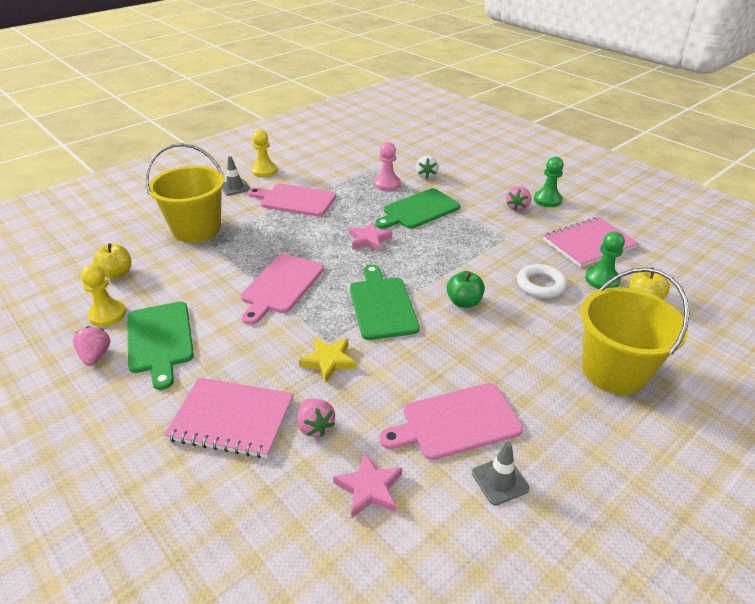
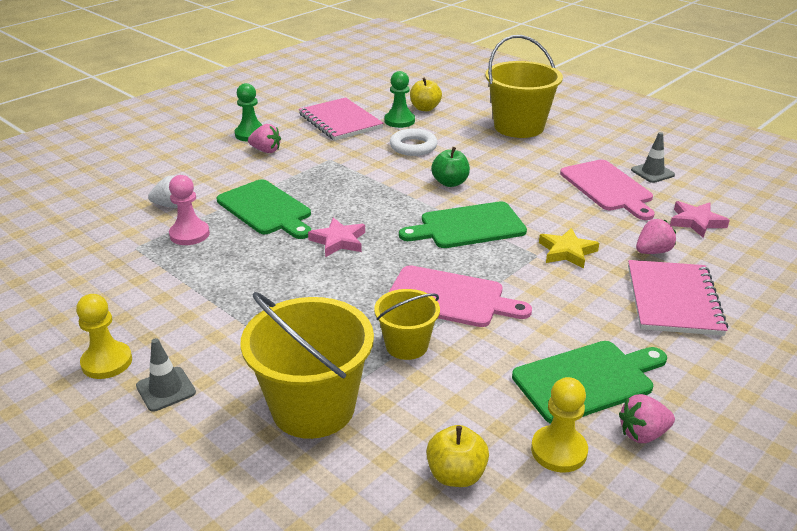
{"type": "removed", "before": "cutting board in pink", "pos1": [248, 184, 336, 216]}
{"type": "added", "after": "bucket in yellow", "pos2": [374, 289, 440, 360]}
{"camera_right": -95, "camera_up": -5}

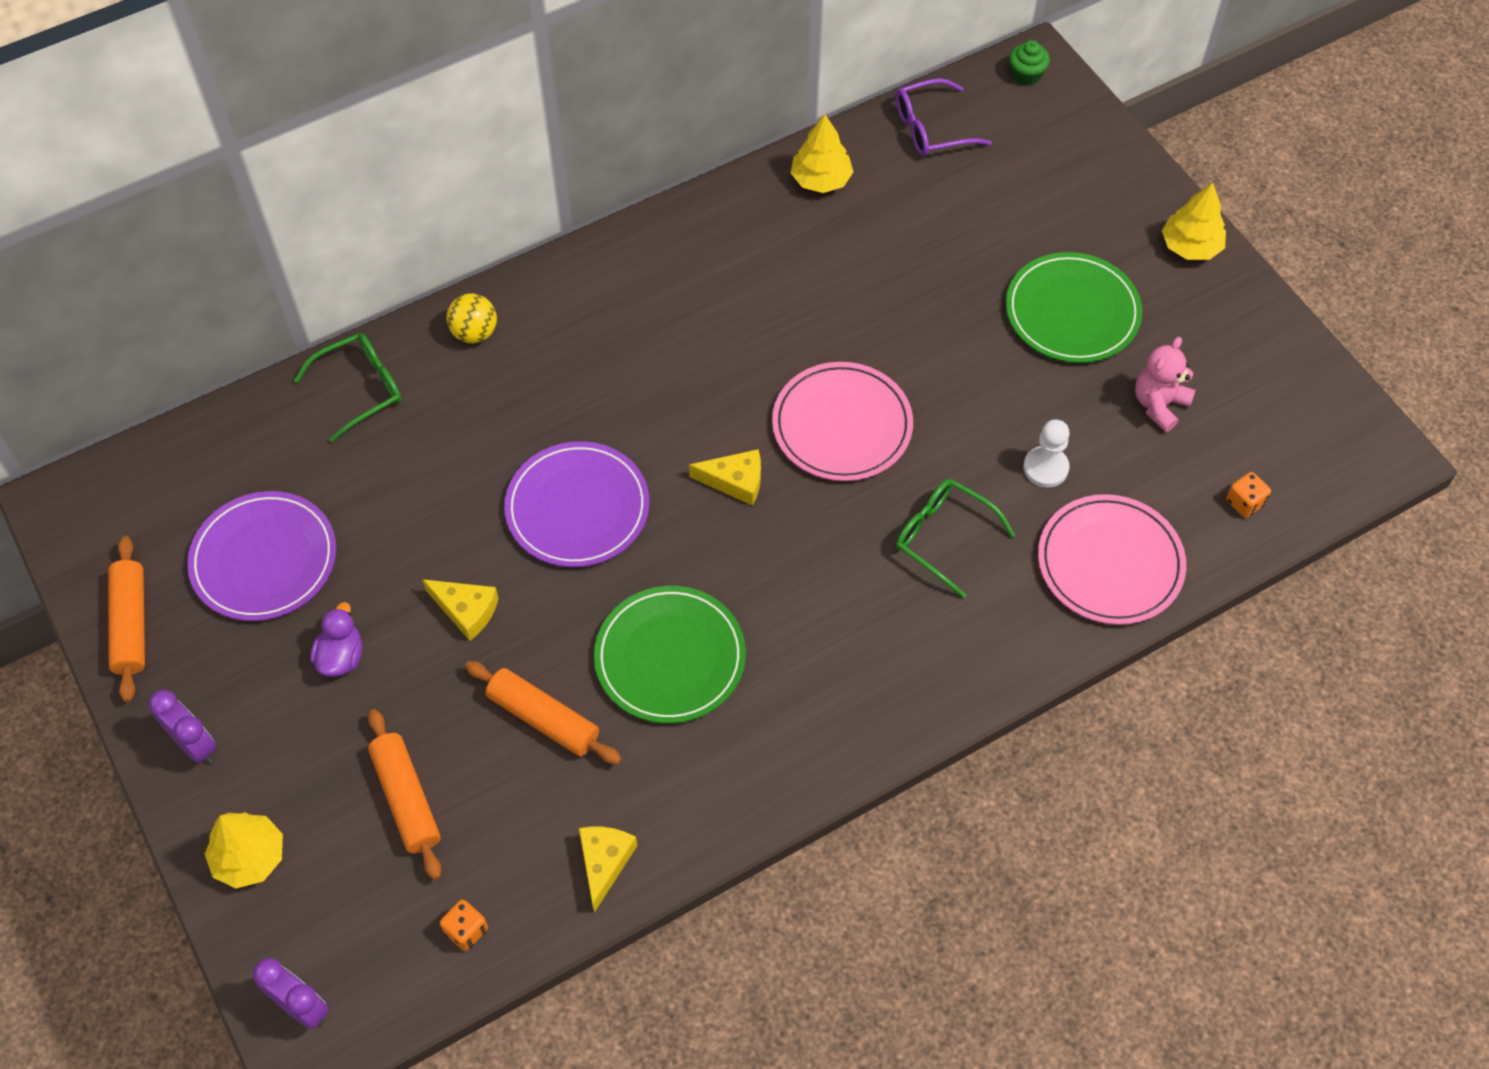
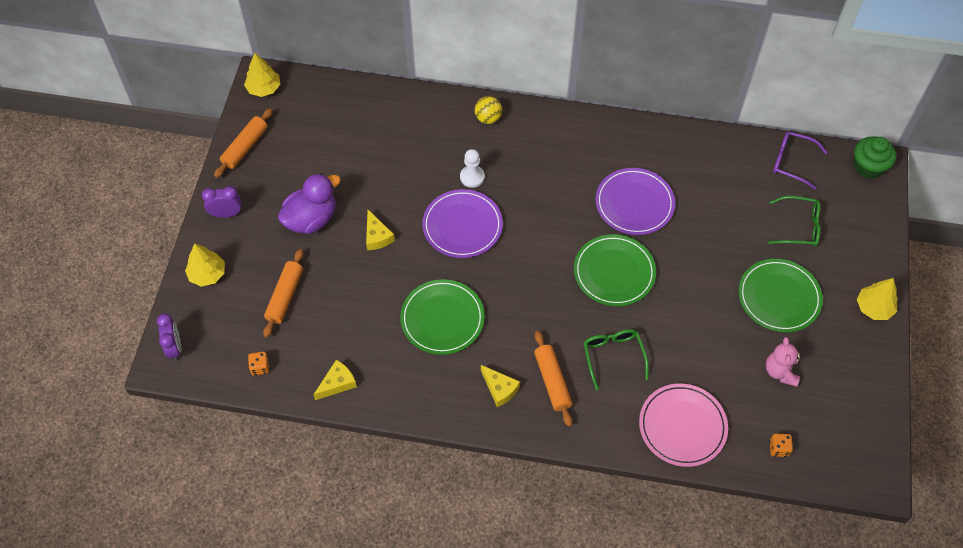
{"type": "resized", "before": "cupcake in green", "pos1": [1009, 40, 1050, 85], "pos2": [854, 136, 896, 179], "scale": 1.63}
{"type": "moved", "before": "tree in yellow", "pos1": [791, 114, 853, 193], "pos2": [244, 53, 280, 97]}
{"type": "moved", "before": "glasses in green", "pos1": [293, 333, 402, 442], "pos2": [768, 196, 820, 247]}
{"type": "turned", "before": "teddy bear in pink", "pos1": [1135, 337, 1195, 432], "pos2": [766, 337, 802, 387], "turn": -75}
{"type": "recoloured", "before": "plate in pink", "after": "plate in green", "pos1": [772, 362, 913, 481], "pos2": [574, 234, 656, 306]}
{"type": "moved", "before": "pawn in white", "pos1": [1023, 419, 1070, 488], "pos2": [460, 149, 485, 188]}
{"type": "moved", "before": "cheese in yellow", "pos1": [689, 449, 761, 506], "pos2": [481, 365, 520, 407]}
{"type": "moved", "before": "plate in purple", "pos1": [187, 491, 336, 621], "pos2": [595, 168, 675, 235]}
{"type": "resized", "before": "duck in purple", "pos1": [310, 602, 362, 677], "pos2": [278, 173, 341, 234], "scale": 1.8}
{"type": "moved", "before": "rolling pin in orange", "pos1": [465, 661, 622, 765], "pos2": [534, 331, 573, 427]}
{"type": "turned", "before": "clock in purple", "pos1": [149, 690, 216, 764], "pos2": [202, 186, 241, 218], "turn": -90}
{"camera_right": 40, "camera_up": 0}

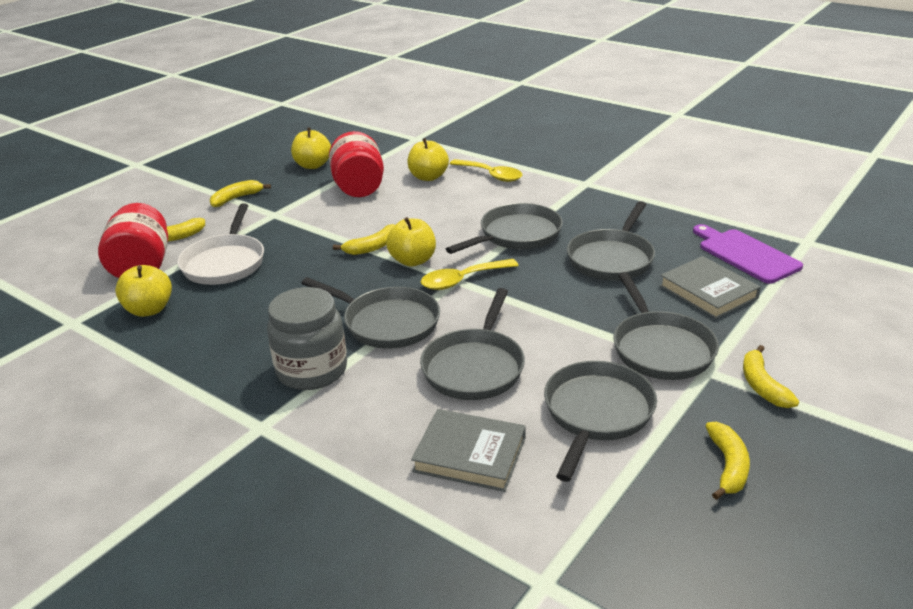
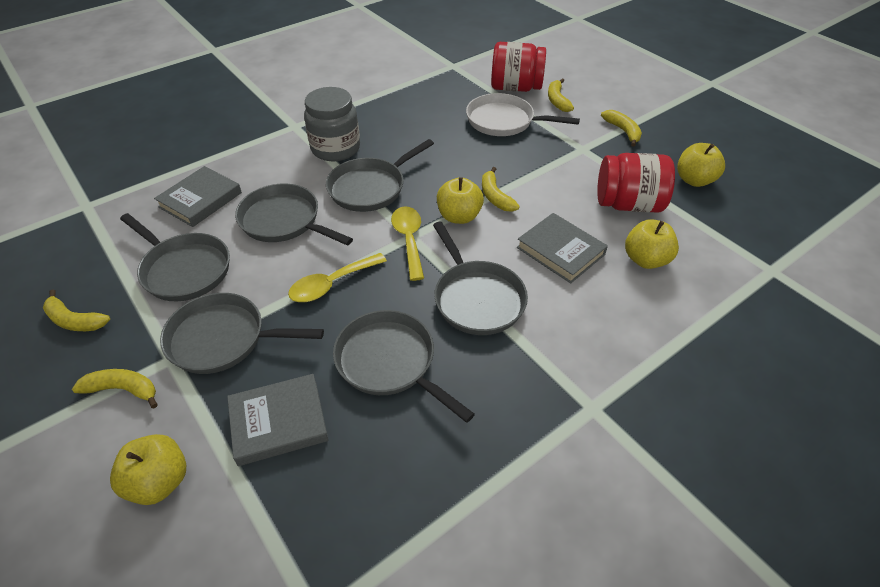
{"type": "moved", "before": "spoon in yellow", "pos1": [450, 159, 522, 182], "pos2": [288, 253, 387, 302]}
{"type": "removed", "before": "cutting board in purple", "pos1": [693, 224, 803, 284]}
{"type": "moved", "before": "apple in yellow", "pos1": [115, 265, 172, 317], "pos2": [110, 434, 186, 505]}
{"type": "added", "after": "book in grey", "pos2": [517, 213, 608, 283]}
{"camera_right": 105, "camera_up": 15}

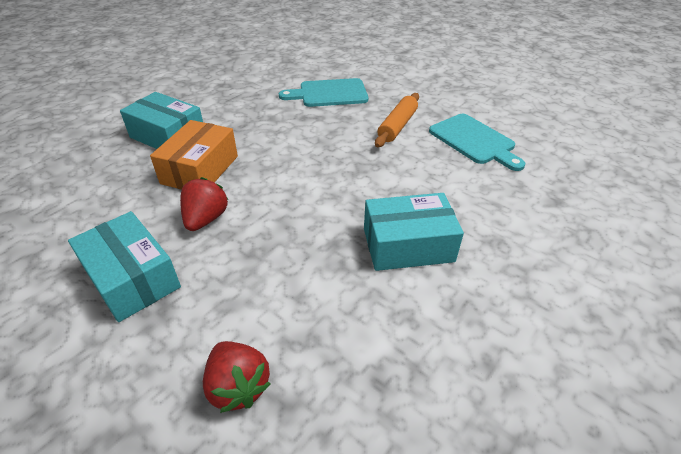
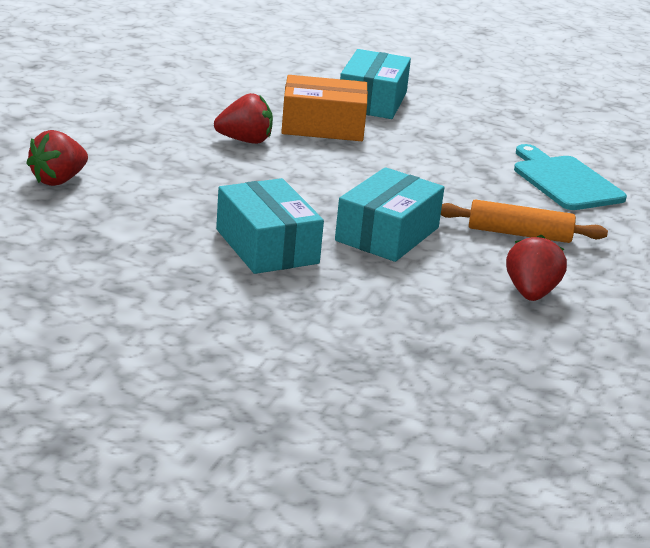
{"type": "replaced", "before": "cutting board in turquoise", "after": "strawberry in red", "pos1": [429, 114, 525, 171], "pos2": [506, 235, 567, 301]}
{"type": "moved", "before": "box in turquoise", "pos1": [68, 211, 181, 322], "pos2": [335, 167, 444, 262]}
{"camera_right": 70, "camera_up": -15}

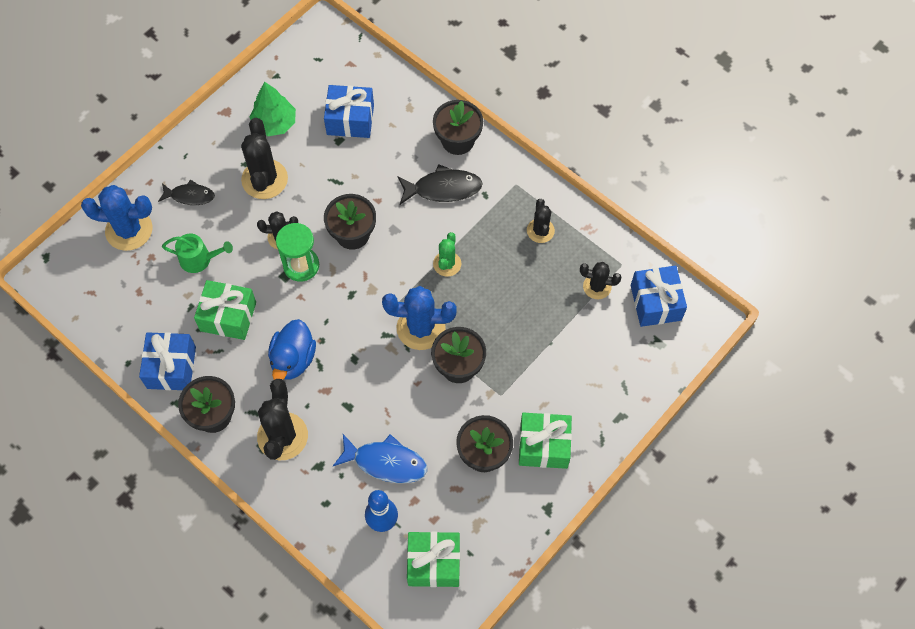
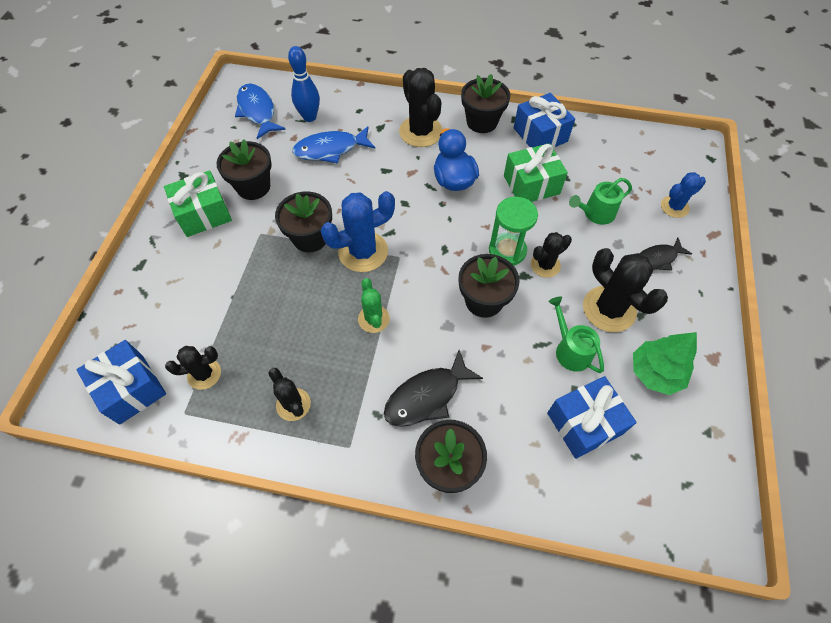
{"type": "resized", "before": "cactus in blue", "pos1": [81, 185, 153, 251], "pos2": [661, 172, 706, 218], "scale": 0.59}
{"type": "replaced", "before": "gift in green", "after": "fish in blue", "pos1": [407, 532, 460, 587], "pos2": [235, 83, 286, 139]}
{"type": "added", "after": "watering can in green", "pos2": [549, 297, 604, 373]}
{"camera_right": 150, "camera_up": -5}

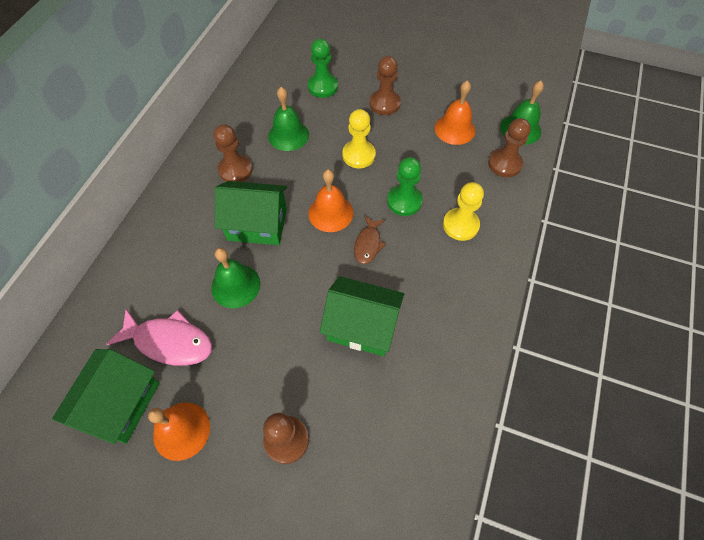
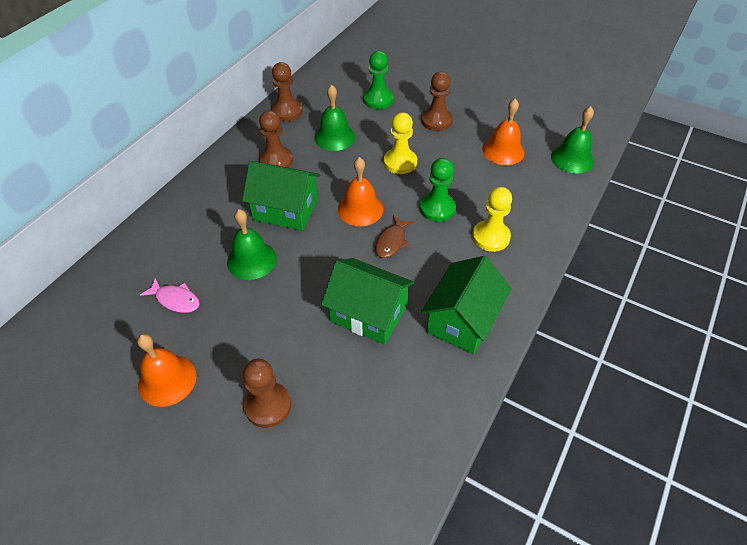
{"type": "moved", "before": "pawn in brown", "pos1": [488, 118, 531, 177], "pos2": [271, 62, 302, 121]}
{"type": "resized", "before": "fish in pink", "pos1": [106, 309, 212, 366], "pos2": [140, 278, 199, 313], "scale": 0.6}
{"type": "moved", "before": "house in green", "pos1": [52, 349, 160, 444], "pos2": [421, 256, 512, 354]}
{"camera_right": 10, "camera_up": -10}

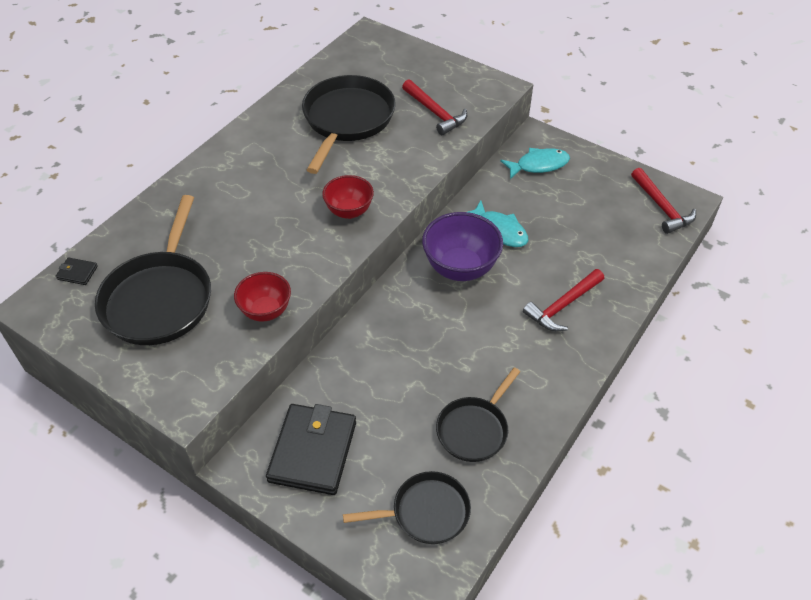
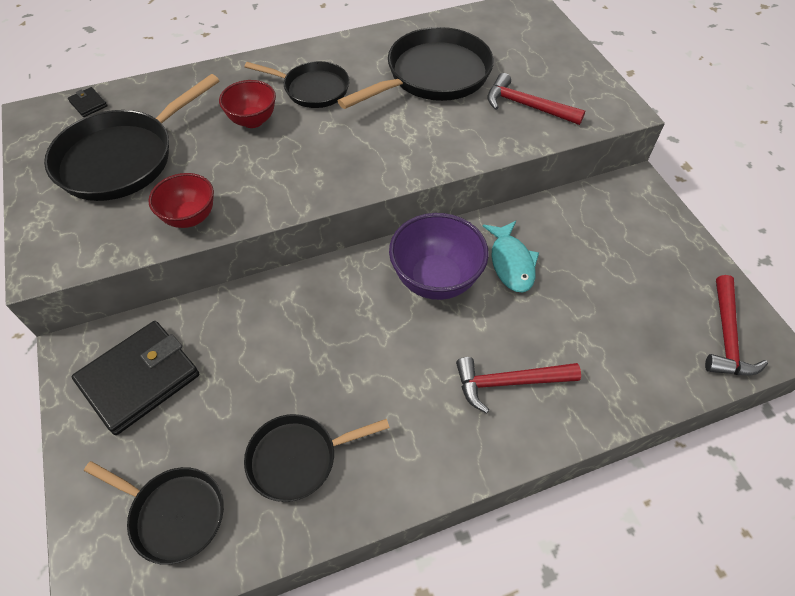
{"type": "turned", "before": "hammer in red", "pos1": [402, 79, 467, 135], "pos2": [488, 73, 585, 125], "turn": 120}
{"type": "removed", "before": "fish in turquoise", "pos1": [500, 148, 570, 179]}
{"type": "moved", "before": "bowl in red", "pos1": [322, 175, 374, 219], "pos2": [219, 80, 276, 128]}
{"type": "added", "after": "pan in black", "pos2": [244, 61, 350, 108]}
{"camera_right": 35, "camera_up": 5}

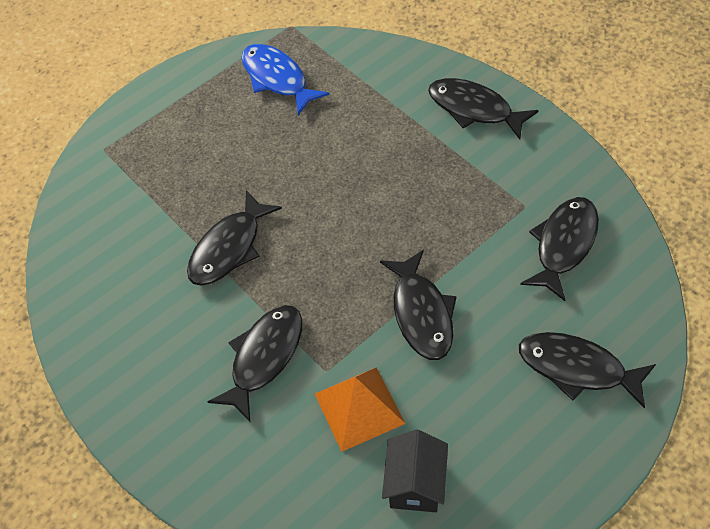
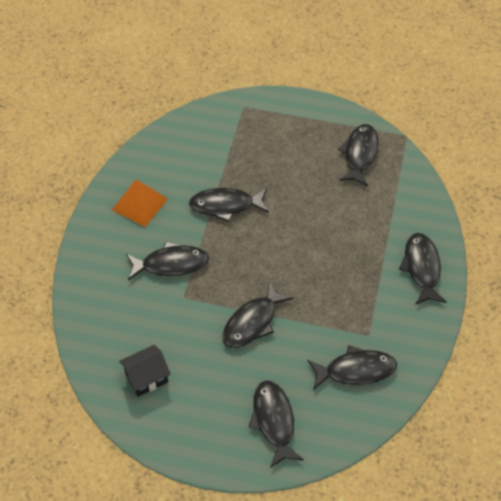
{"type": "recoloured", "before": "fish in blue", "after": "fish in black", "pos1": [242, 44, 329, 116], "pos2": [338, 124, 379, 186]}
{"type": "moved", "before": "pyramid in orange", "pos1": [315, 367, 405, 452], "pos2": [112, 179, 168, 227]}
{"camera_right": 50, "camera_up": 0}

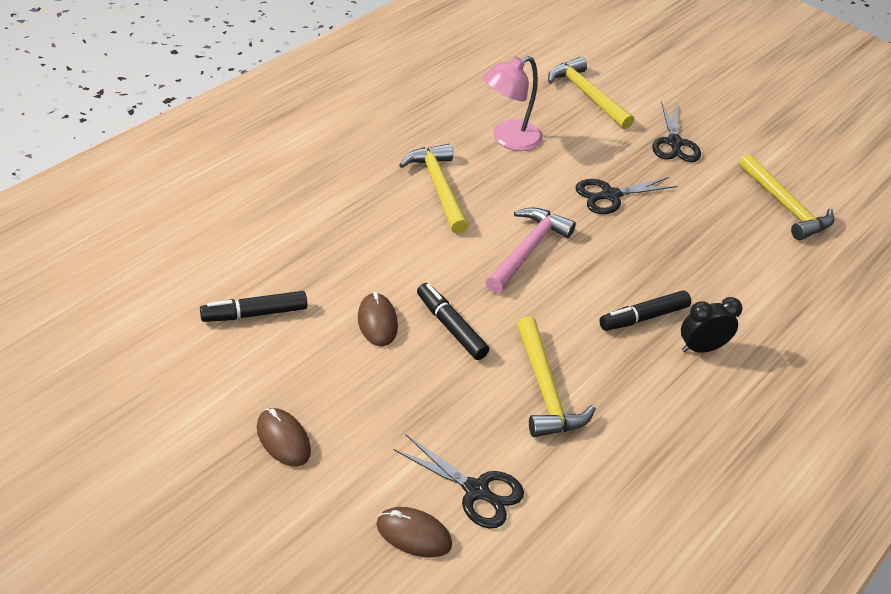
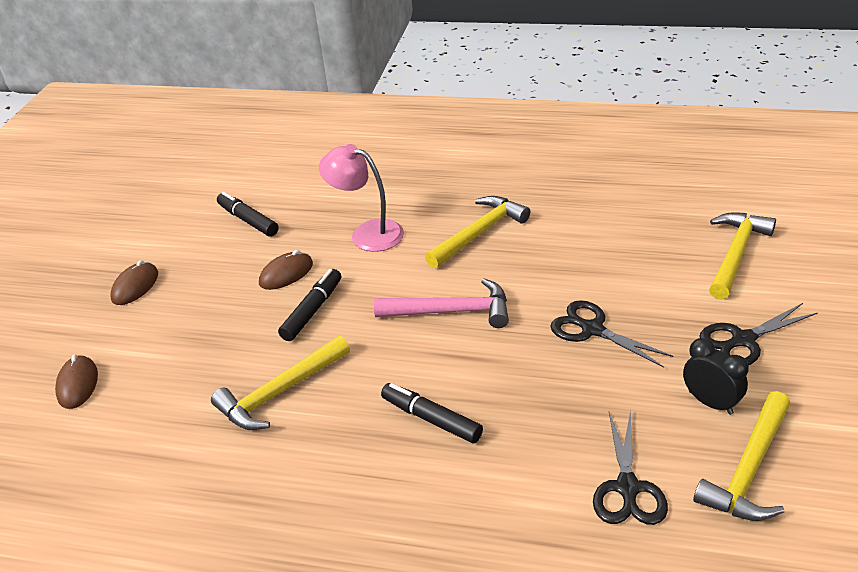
{"type": "moved", "before": "lamp in pink", "pos1": [483, 56, 543, 151], "pos2": [319, 144, 404, 252]}
{"type": "moved", "before": "clock in black", "pos1": [681, 297, 743, 353], "pos2": [683, 338, 749, 415]}
{"type": "moved", "before": "scissors in black", "pos1": [393, 435, 524, 529], "pos2": [593, 410, 668, 525]}
{"camera_right": 70, "camera_up": -5}

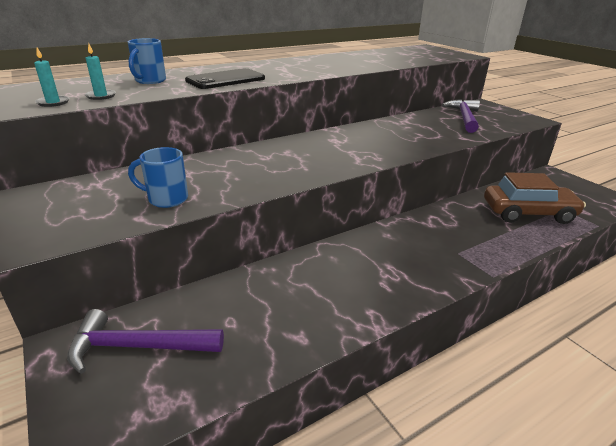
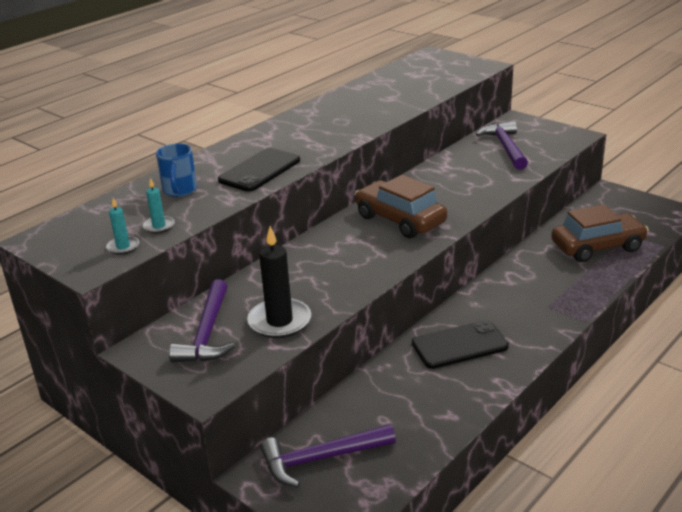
{"type": "replaced", "before": "mug in blue", "after": "candle in black", "pos1": [128, 147, 188, 208], "pos2": [247, 226, 311, 338]}
{"type": "added", "after": "car in brown", "pos2": [355, 174, 447, 238]}
{"type": "added", "after": "hammer in purple", "pos2": [169, 280, 235, 363]}
{"type": "added", "after": "phone in black", "pos2": [412, 320, 509, 369]}
{"camera_right": -15, "camera_up": 0}

